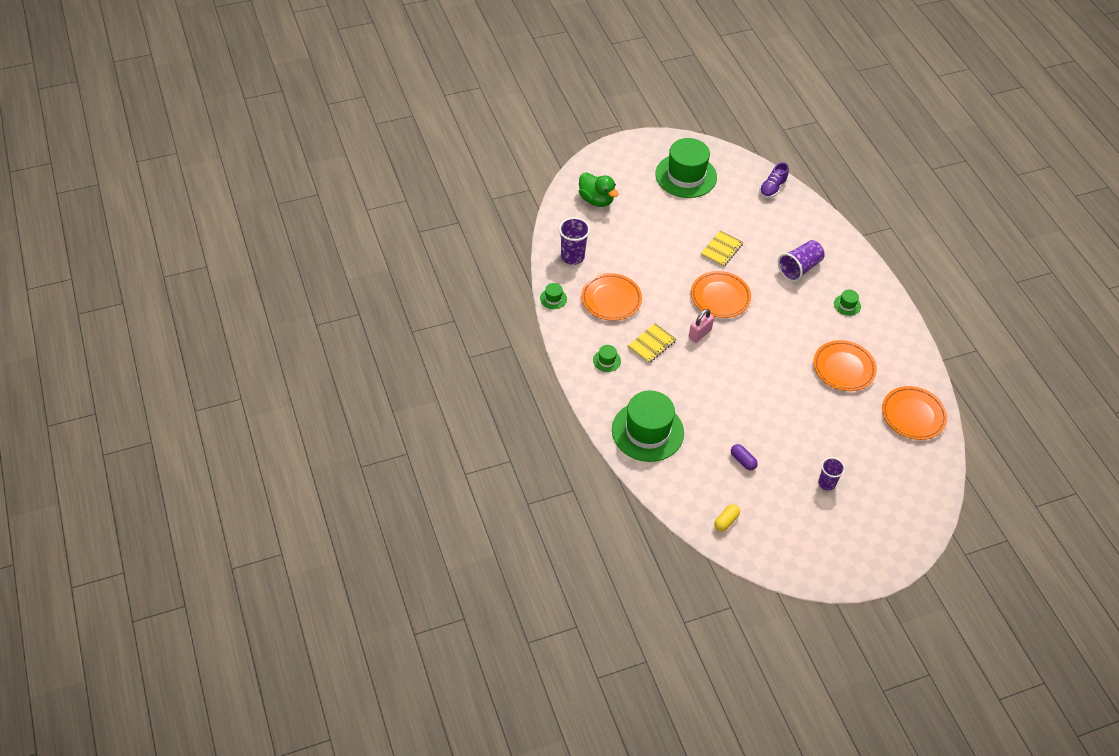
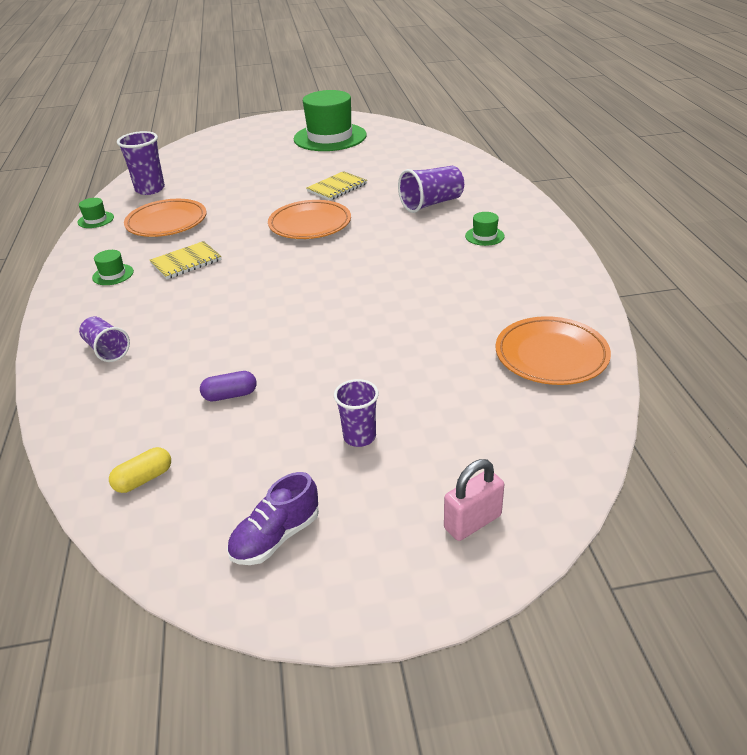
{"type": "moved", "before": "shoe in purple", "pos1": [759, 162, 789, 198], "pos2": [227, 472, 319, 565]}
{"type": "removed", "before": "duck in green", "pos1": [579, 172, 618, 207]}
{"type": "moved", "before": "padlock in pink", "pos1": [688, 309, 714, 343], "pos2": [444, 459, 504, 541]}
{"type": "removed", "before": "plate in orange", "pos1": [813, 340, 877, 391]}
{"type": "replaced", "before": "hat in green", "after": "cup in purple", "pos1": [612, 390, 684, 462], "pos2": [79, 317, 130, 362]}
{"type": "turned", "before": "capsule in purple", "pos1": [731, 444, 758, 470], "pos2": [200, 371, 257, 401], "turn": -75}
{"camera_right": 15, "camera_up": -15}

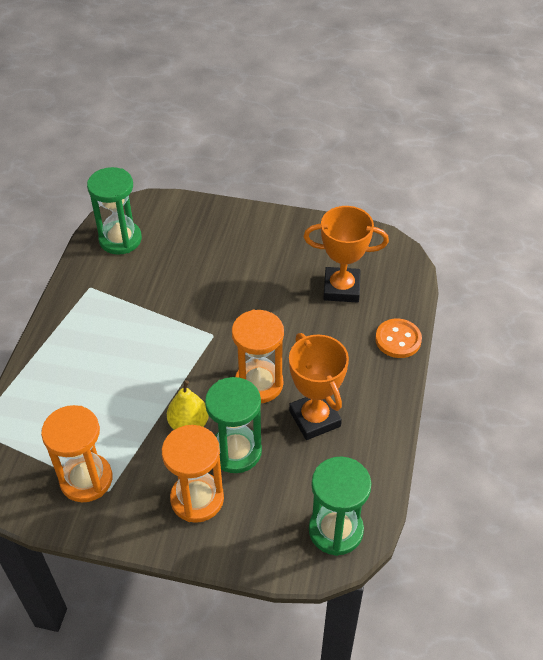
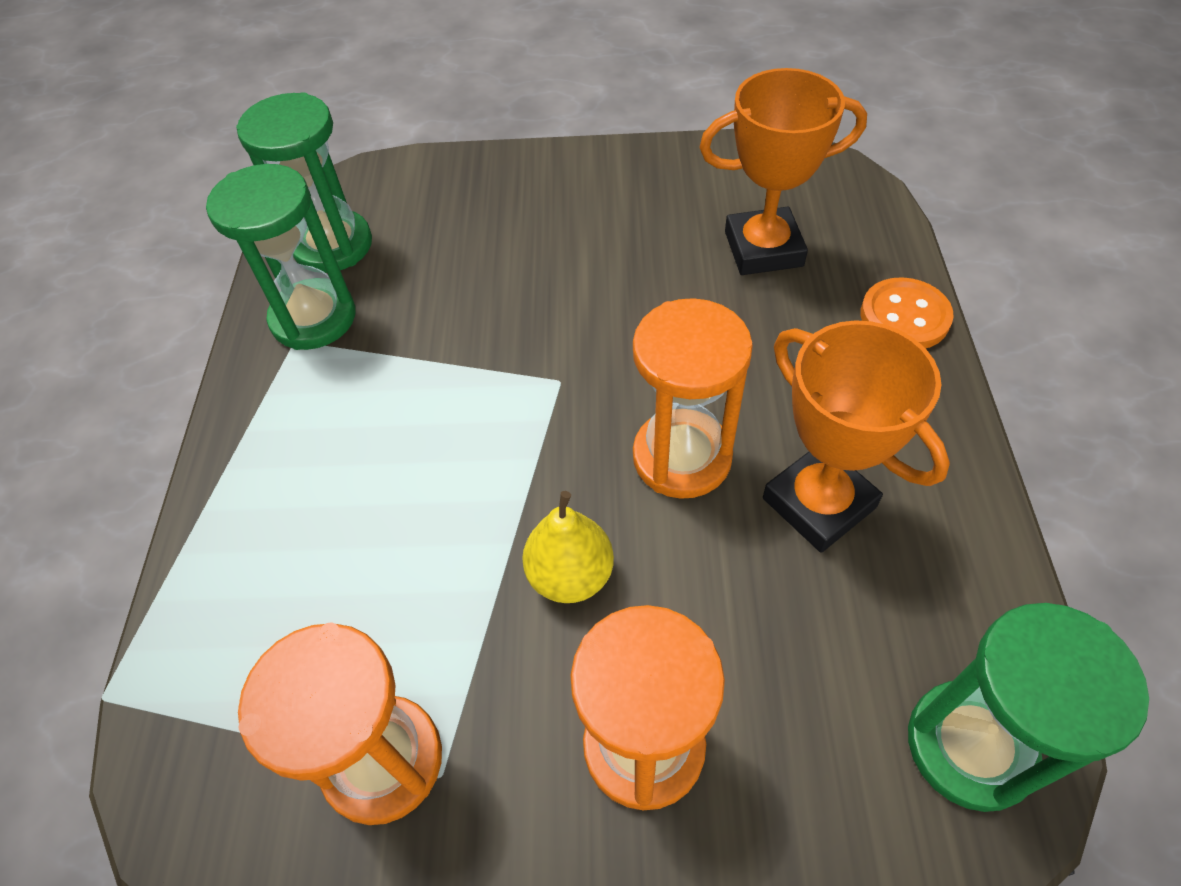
{"type": "moved", "before": "hourglass in green", "pos1": [205, 377, 262, 473], "pos2": [206, 164, 356, 350]}
{"camera_right": -10, "camera_up": 5}

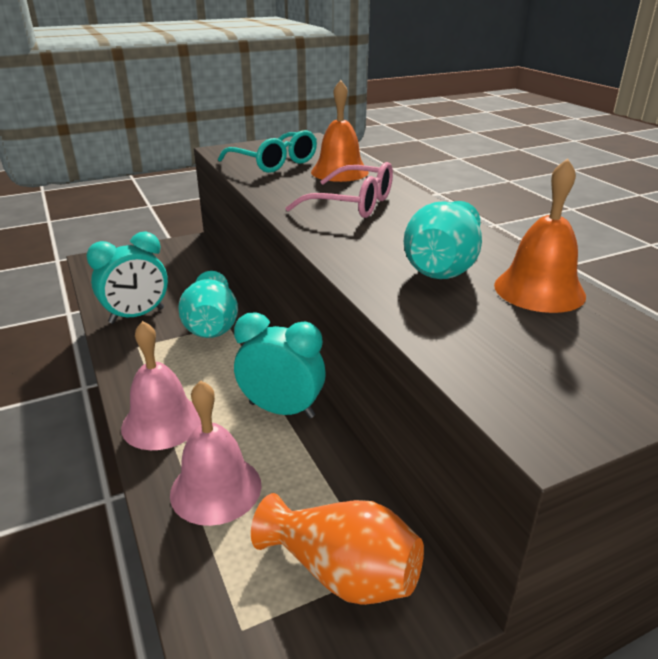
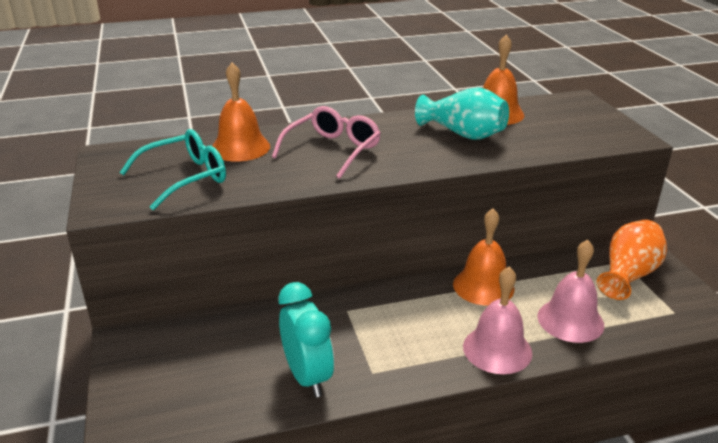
{"type": "removed", "before": "vase in turquoise", "pos1": [178, 271, 238, 338]}
{"type": "replaced", "before": "clock in turquoise", "after": "bell in orange", "pos1": [234, 313, 326, 418], "pos2": [453, 209, 514, 306]}
{"camera_right": -80, "camera_up": 0}

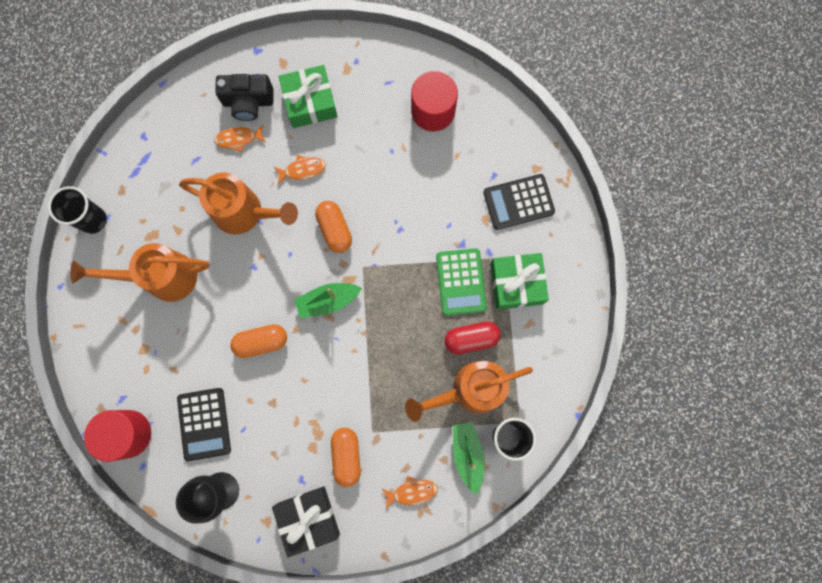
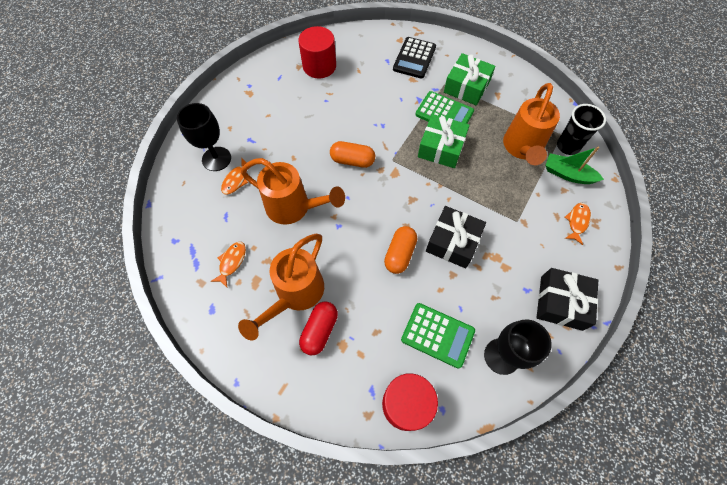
{"type": "moved", "before": "gift in green", "pos1": [279, 65, 338, 128], "pos2": [418, 114, 470, 168]}
{"type": "replaced", "before": "camera in black", "after": "goblet in black", "pos1": [215, 74, 274, 121], "pos2": [177, 103, 231, 171]}
{"type": "moved", "before": "fish in orange", "pos1": [274, 155, 326, 185], "pos2": [211, 242, 246, 287]}
{"type": "turned", "before": "watering can in orange", "pos1": [179, 172, 298, 234], "pos2": [241, 158, 345, 225], "turn": 60}
{"type": "removed", "before": "cup in black", "pos1": [48, 186, 107, 234]}
{"type": "removed", "before": "boat in green", "pos1": [294, 283, 362, 318]}
{"type": "moved", "before": "capsule in red", "pos1": [445, 321, 501, 354], "pos2": [299, 302, 338, 355]}
{"type": "recoloured", "before": "calculator in black", "after": "calculator in green", "pos1": [177, 388, 231, 461], "pos2": [401, 303, 475, 369]}
{"type": "removed", "before": "capsule in orange", "pos1": [331, 428, 361, 487]}
{"type": "added", "after": "gift in black", "pos2": [426, 206, 486, 268]}
{"camera_right": -55, "camera_up": -15}

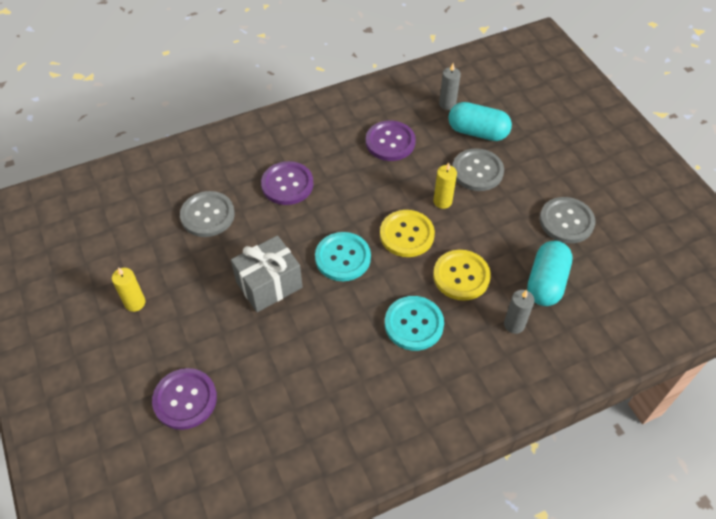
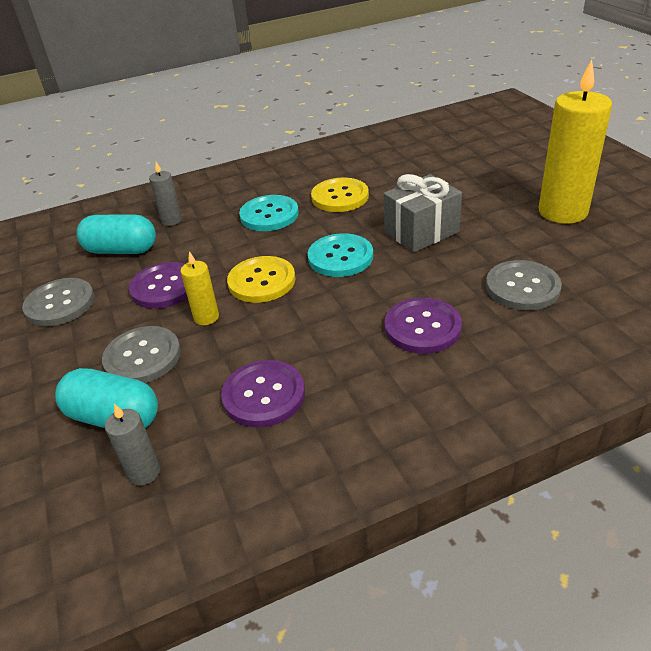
{"type": "turned", "before": "capsule in turquoise", "pos1": [527, 241, 573, 306], "pos2": [76, 215, 156, 254], "turn": 75}
{"type": "moved", "before": "button in yellow", "pos1": [433, 250, 491, 301], "pos2": [311, 178, 369, 212]}
{"type": "resized", "before": "candle in yellow", "pos1": [112, 267, 145, 312], "pos2": [539, 60, 612, 224], "scale": 2.14}
{"type": "moved", "before": "button in purple", "pos1": [152, 368, 217, 430], "pos2": [129, 262, 188, 309]}
{"camera_right": -175, "camera_up": -15}

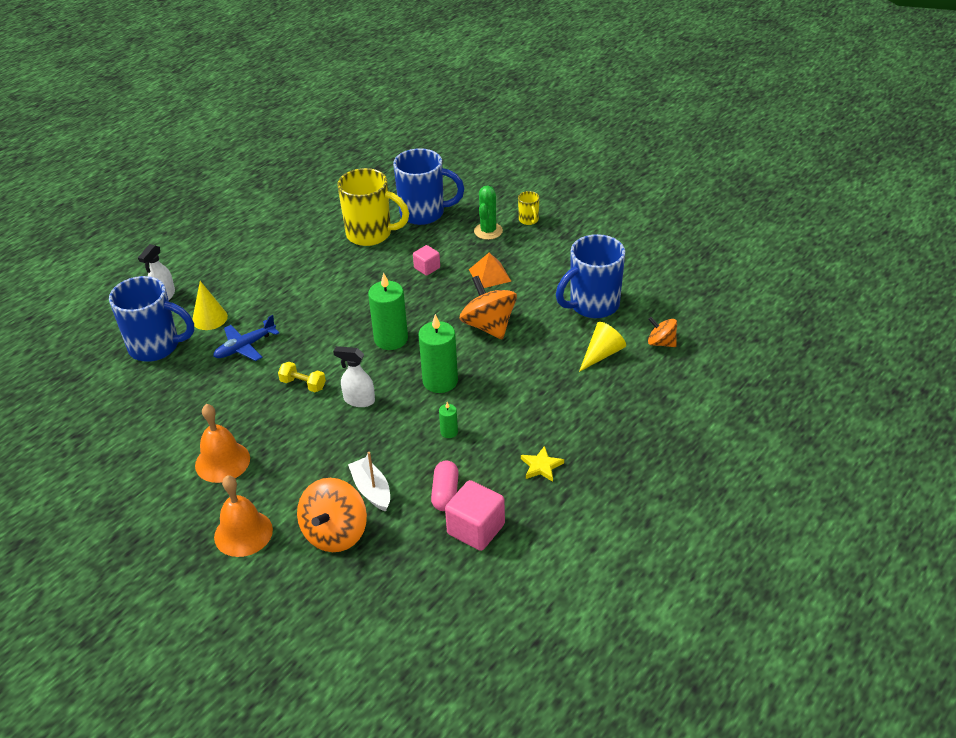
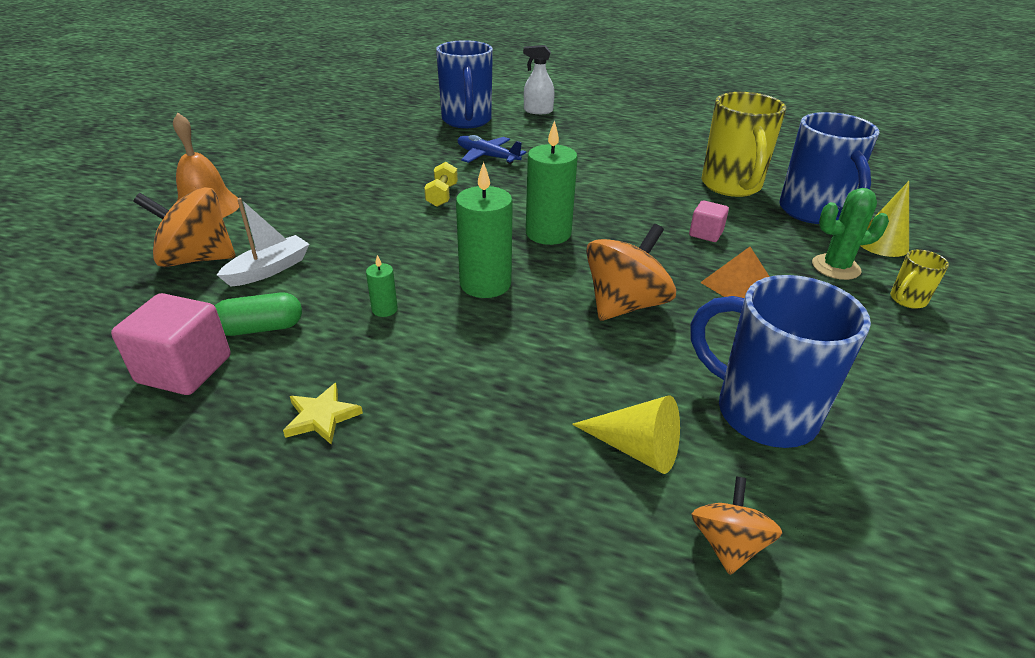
{"type": "moved", "before": "cone in yellow", "pos1": [192, 281, 228, 330], "pos2": [860, 181, 909, 257]}
{"type": "removed", "before": "spray bottle in white", "pos1": [333, 346, 375, 407]}
{"type": "removed", "before": "bell in orange", "pos1": [195, 404, 250, 483]}
{"type": "recoloured", "before": "capsule in pink", "after": "capsule in green", "pos1": [431, 460, 459, 511], "pos2": [215, 293, 302, 336]}
{"camera_right": 70, "camera_up": -5}

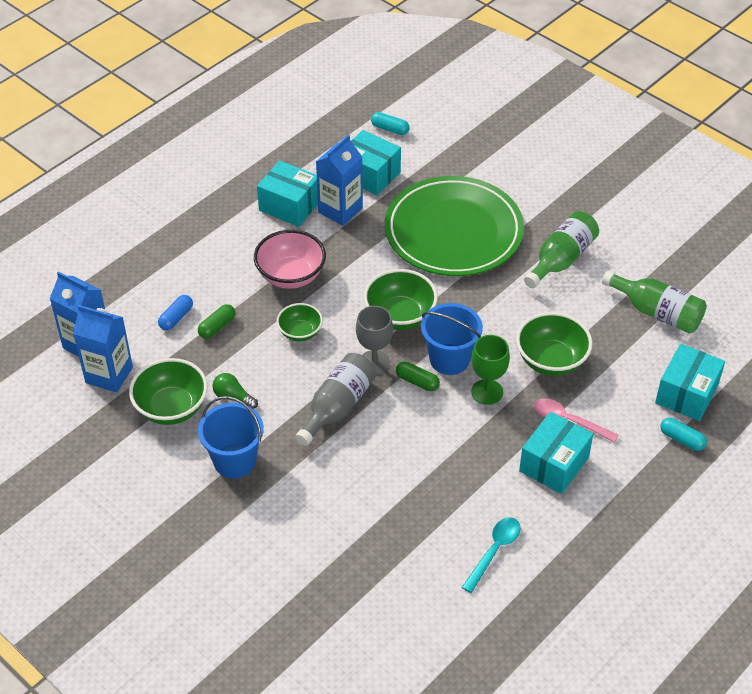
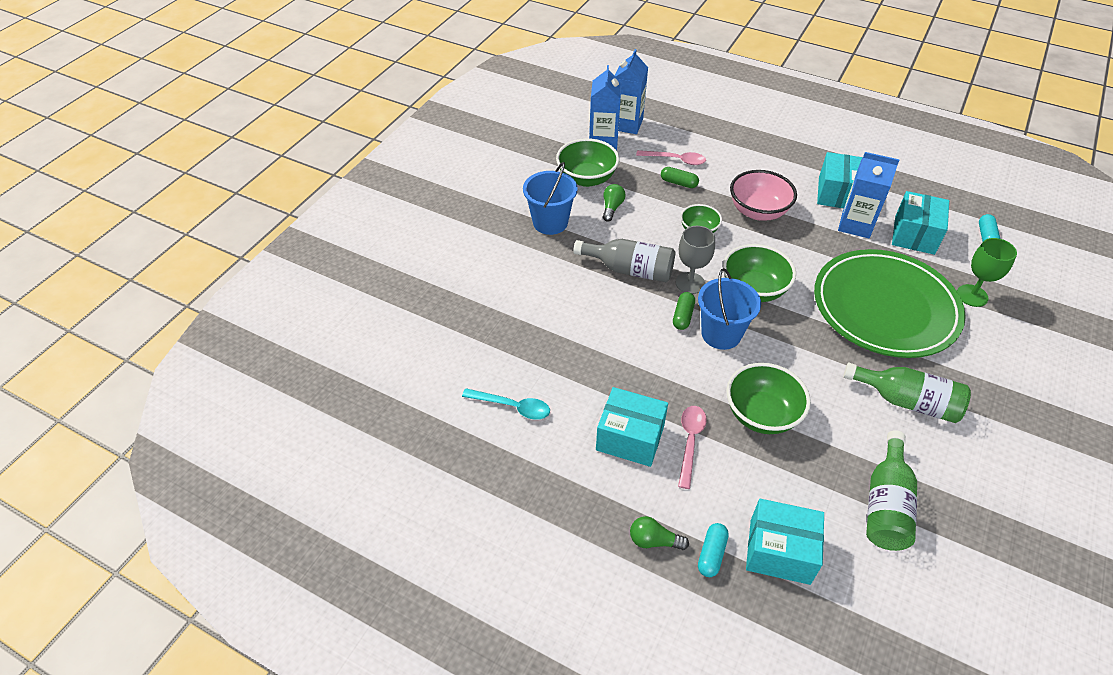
{"type": "replaced", "before": "capsule in blue", "after": "spoon in pink", "pos1": [158, 295, 193, 330], "pos2": [636, 150, 706, 165]}
{"type": "moved", "before": "goblet in green", "pos1": [471, 335, 510, 405], "pos2": [957, 238, 1017, 307]}
{"type": "added", "after": "light bulb in green", "pos2": [630, 516, 689, 550]}
{"camera_right": 75, "camera_up": 0}

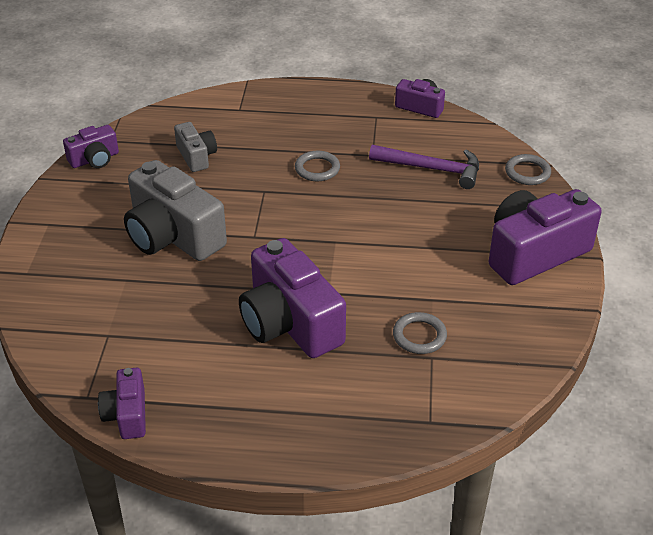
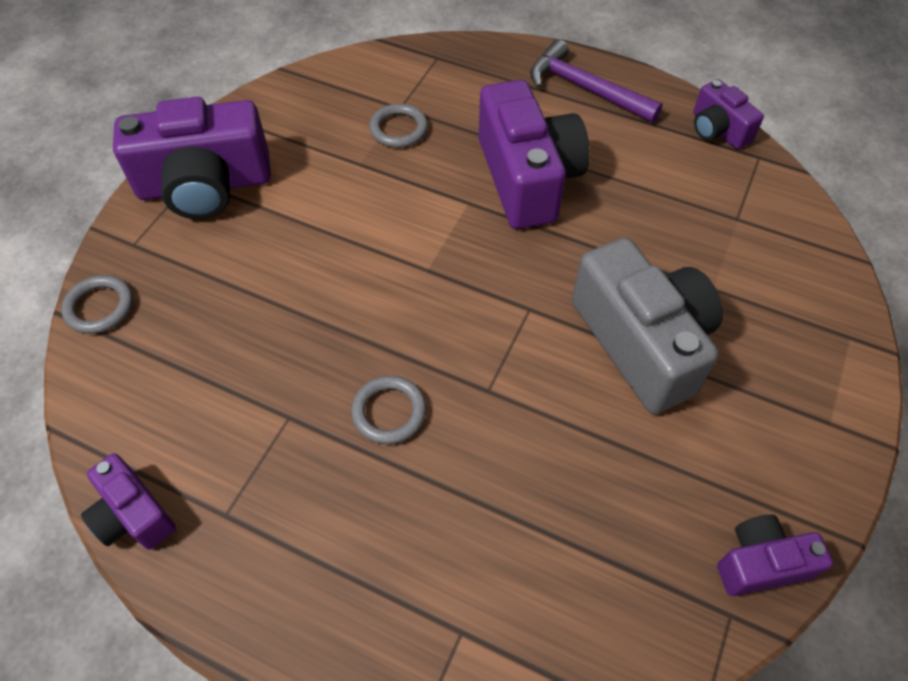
{"type": "removed", "before": "camera in grey", "pos1": [174, 122, 217, 172]}
{"type": "moved", "before": "hammer in purple", "pos1": [369, 145, 479, 189], "pos2": [530, 39, 663, 122]}
{"type": "turned", "before": "camera in purple", "pos1": [98, 367, 146, 439], "pos2": [693, 79, 764, 149], "turn": 135}
{"camera_right": -160, "camera_up": 15}

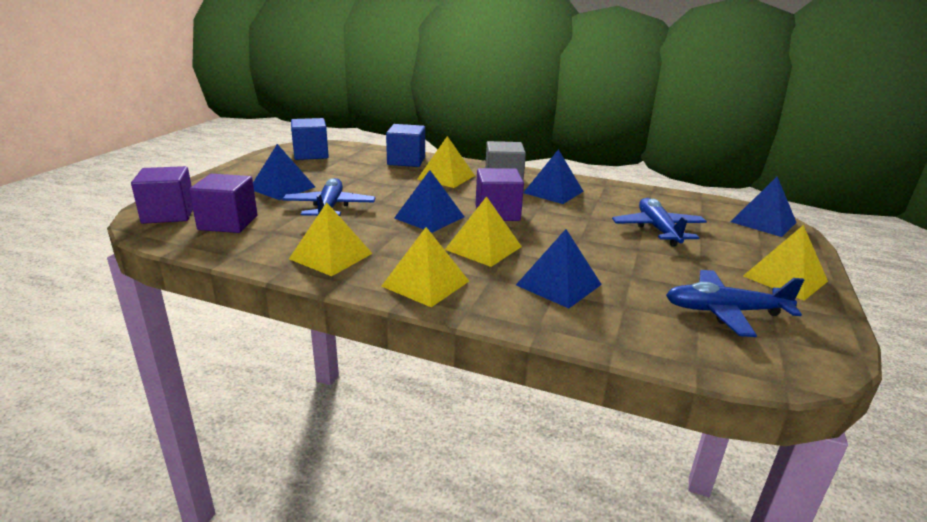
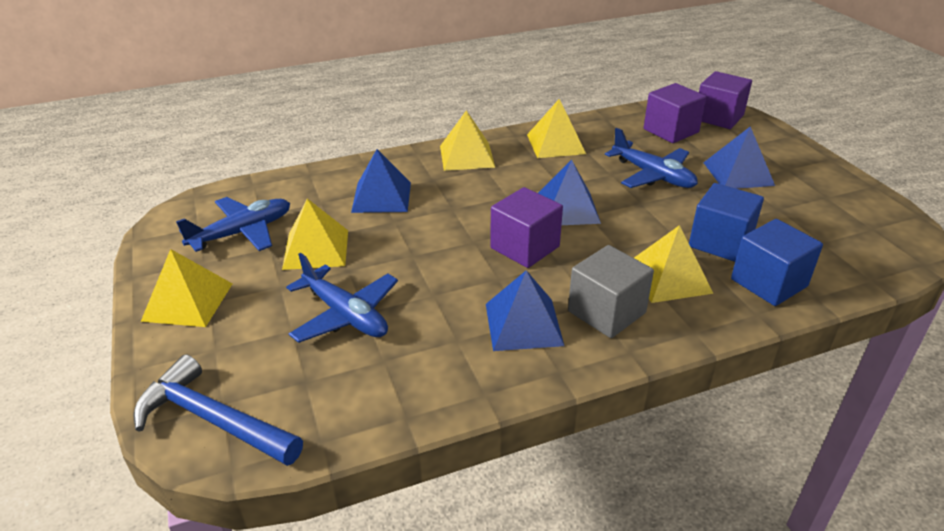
{"type": "moved", "before": "cube in blue", "pos1": [291, 118, 329, 160], "pos2": [689, 183, 764, 262]}
{"type": "replaced", "before": "pyramid in blue", "after": "hammer in blue", "pos1": [730, 176, 797, 237], "pos2": [133, 354, 303, 466]}
{"type": "moved", "before": "pyramid in yellow", "pos1": [445, 196, 522, 267], "pos2": [282, 198, 348, 270]}
{"camera_right": 140, "camera_up": 10}

